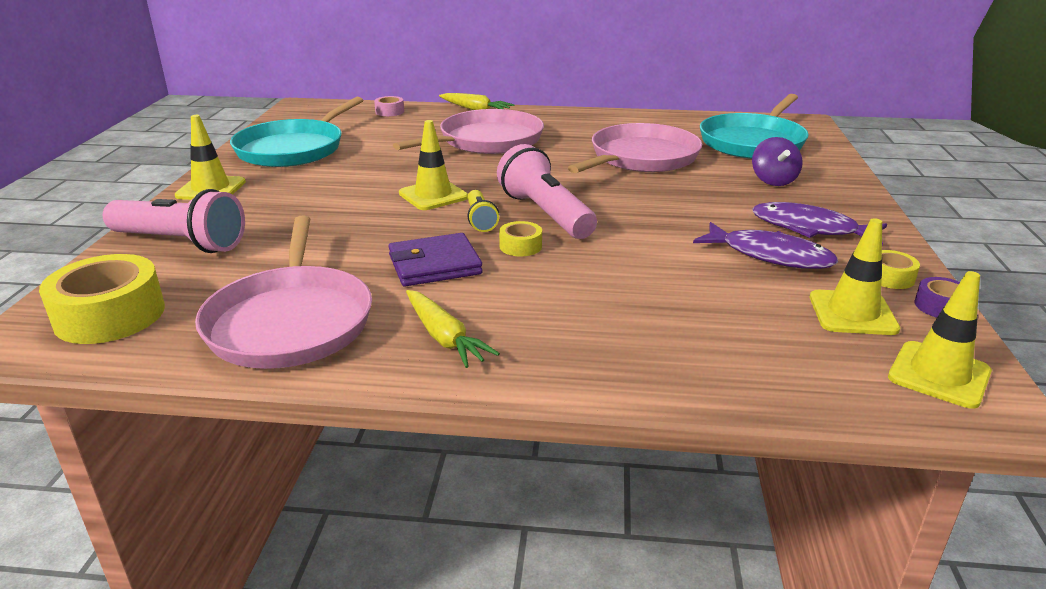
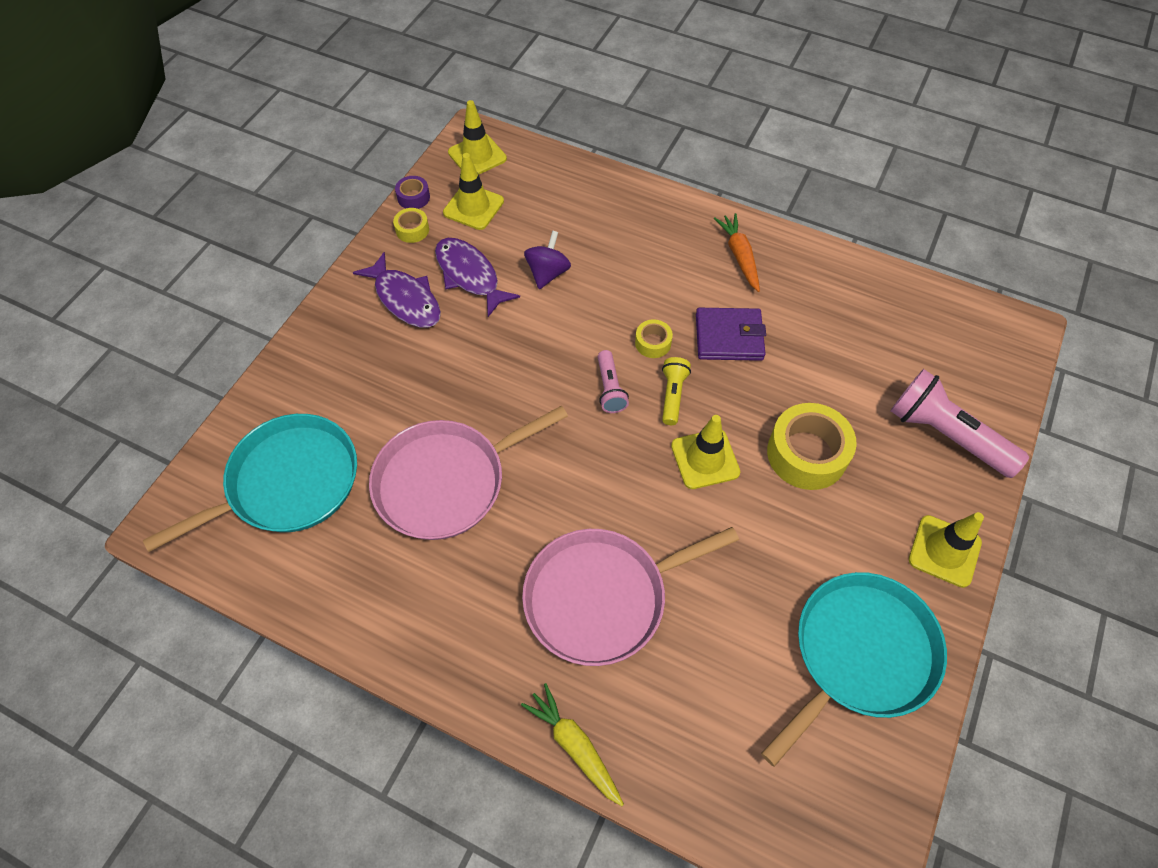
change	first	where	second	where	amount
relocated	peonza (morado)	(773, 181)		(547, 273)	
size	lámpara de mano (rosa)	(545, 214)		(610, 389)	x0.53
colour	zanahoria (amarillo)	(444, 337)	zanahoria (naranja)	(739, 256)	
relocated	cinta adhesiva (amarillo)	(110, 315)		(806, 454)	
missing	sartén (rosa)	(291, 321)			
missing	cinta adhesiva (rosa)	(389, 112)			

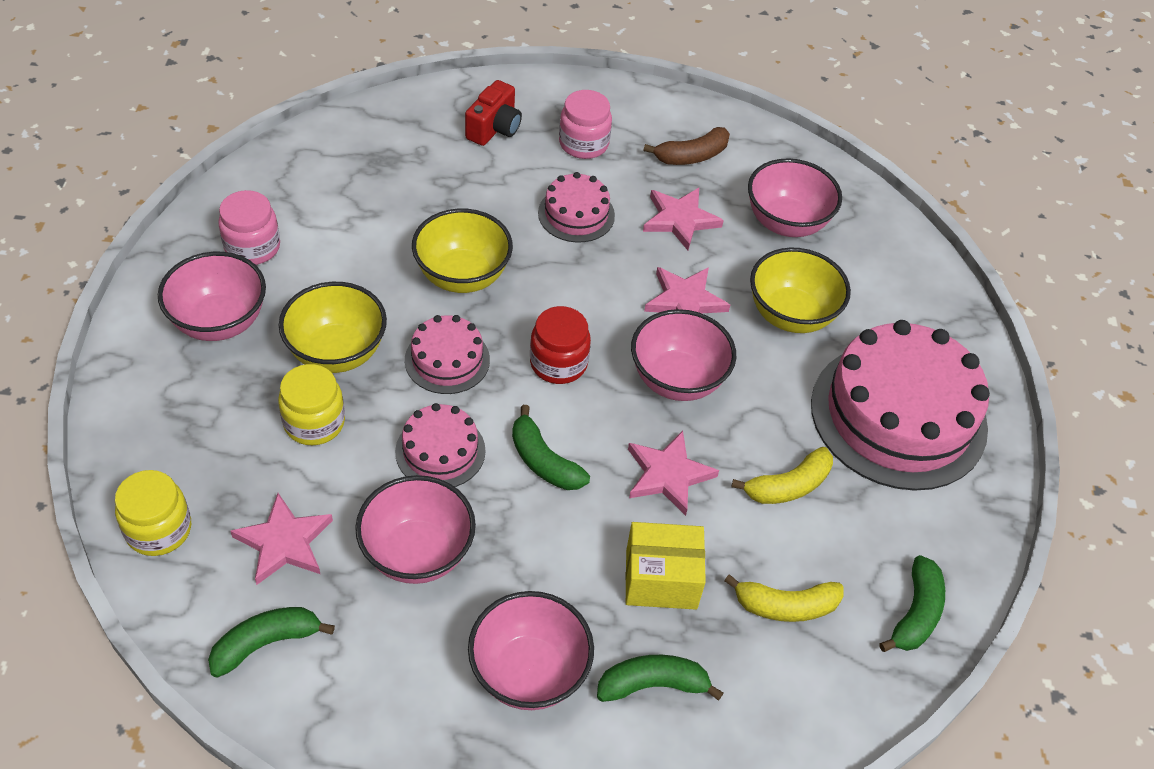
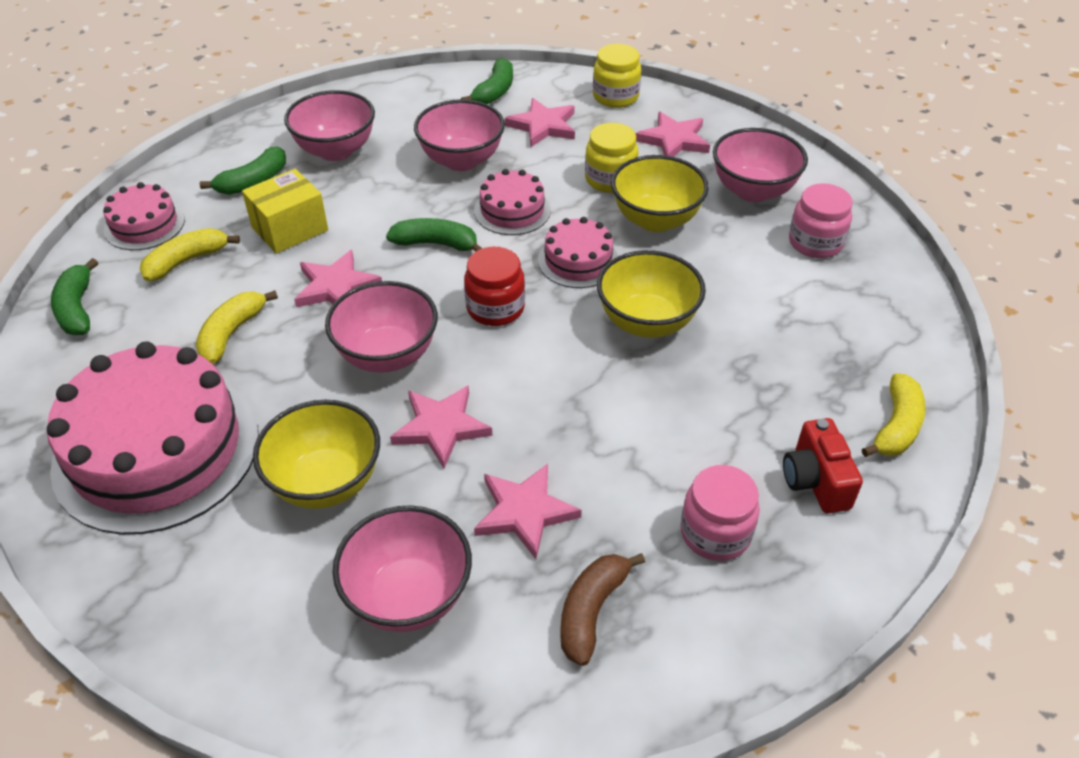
change	first	where	second	where	amount
relocated	tarta (rosa)	(576, 214)		(144, 225)	
appeared			estrella (rosa)	(674, 140)	
appeared			plátano (amarillo)	(896, 426)	

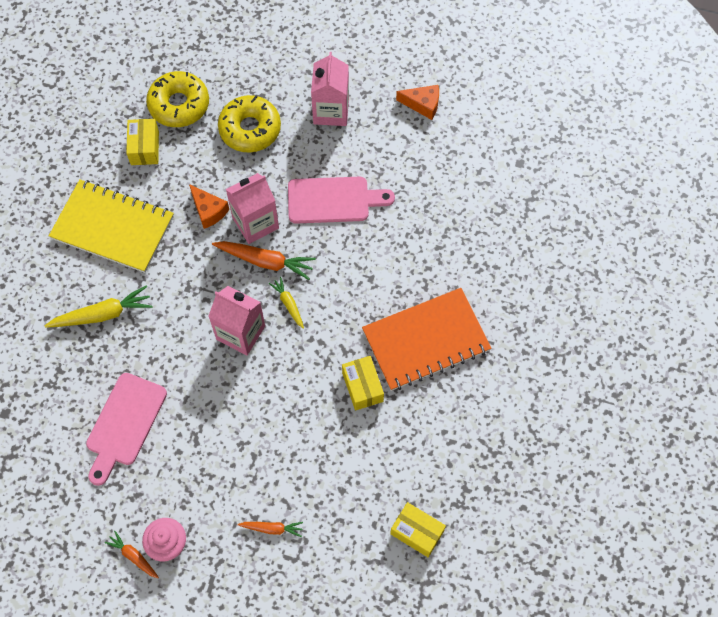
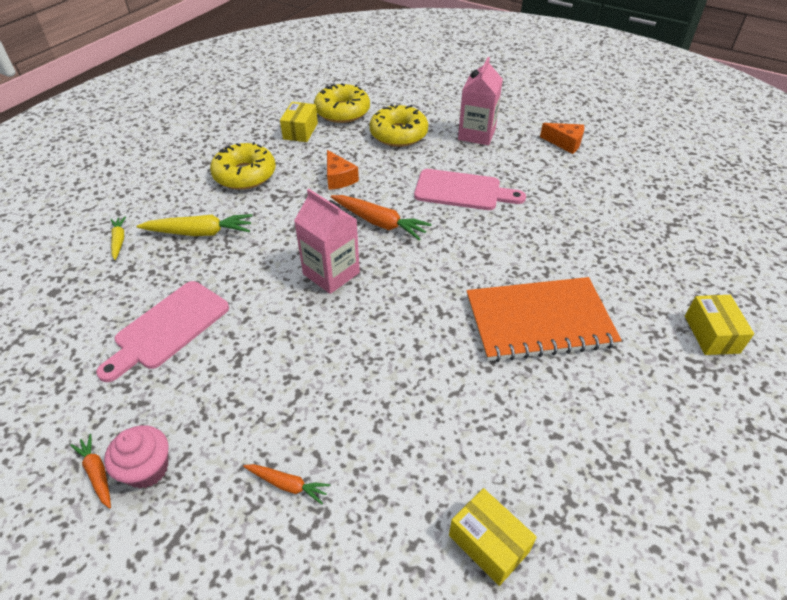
change	first	where	second	where	amount
relocated	zanahoria (amarillo)	(288, 304)		(119, 241)	
exchanged	cuaderno (amarillo)	(113, 228)	rosquilla (amarillo)	(245, 175)	
relocated	caja (amarillo)	(362, 387)		(711, 334)	
missing	cartón de leche (rosa)	(255, 223)			

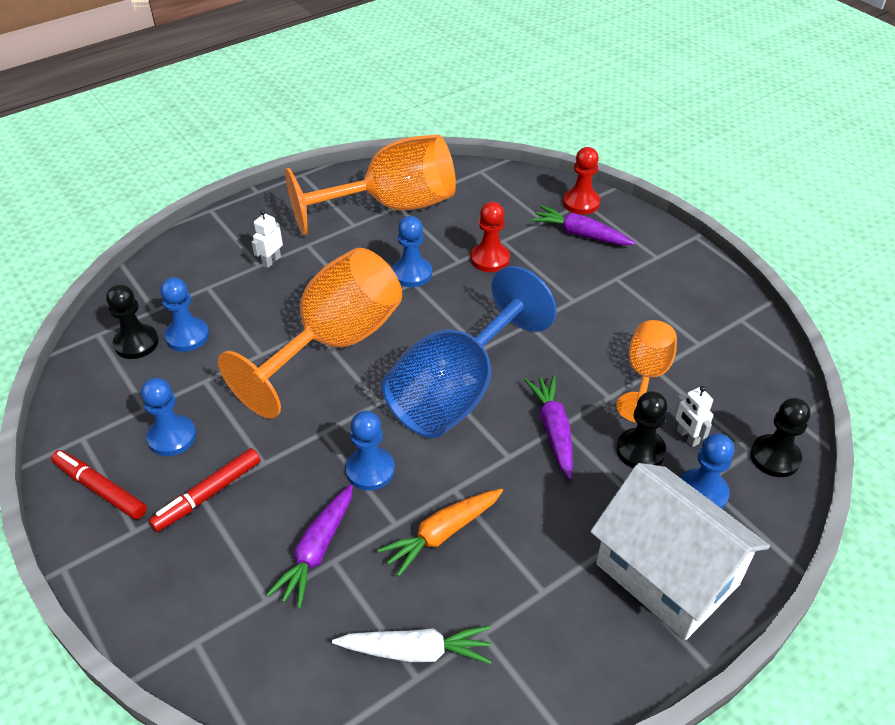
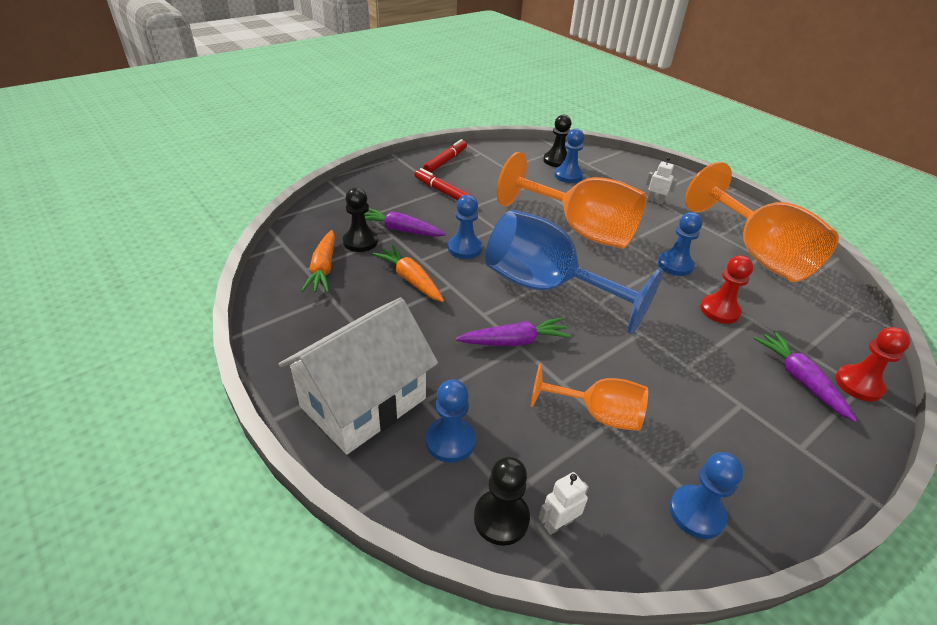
change	first	where	second	where	amount
colour	zanahoria (blanco)	(416, 651)	zanahoria (naranja)	(323, 269)	
relocated	peón (negro)	(640, 450)		(360, 241)	
relocated	robot (blanco)	(687, 437)		(558, 523)	
relocated	peón (azul)	(172, 437)		(696, 513)	
spun	zanahoria (morado)	(580, 234)		(799, 379)	45 degrees counterclockwise

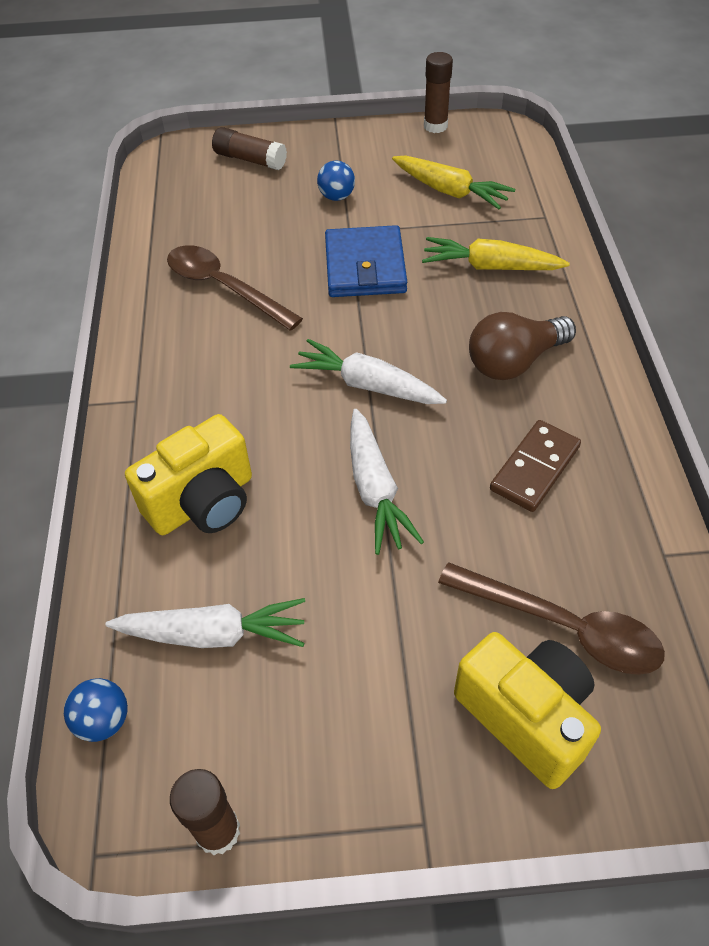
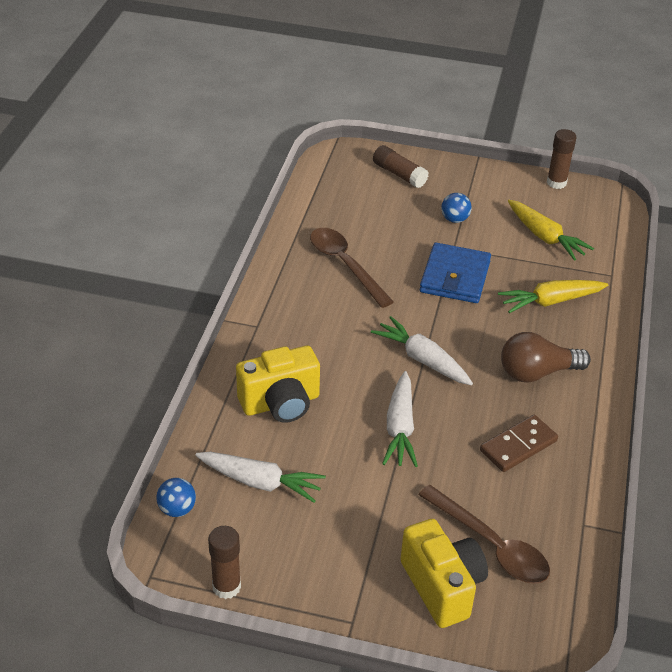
change	first	where	second	where	amount
spun	zanahoria (amarillo)	(490, 267)		(551, 301)	45 degrees counterclockwise

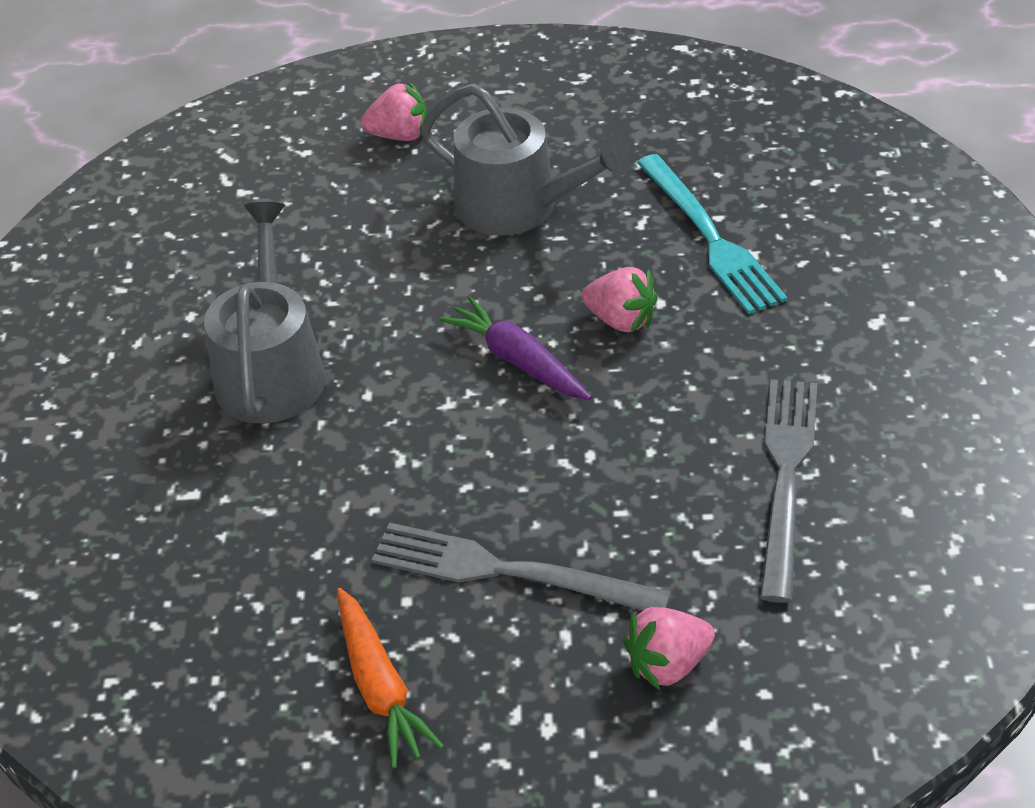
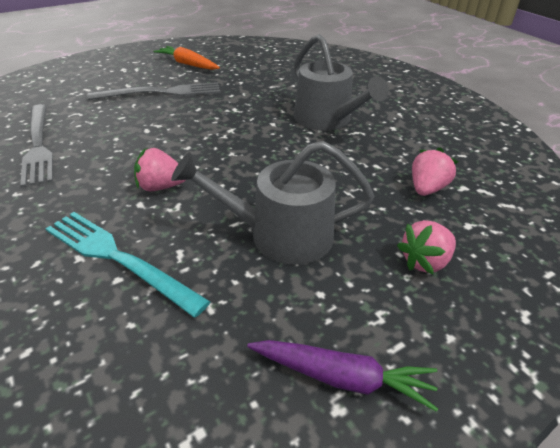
change	first	where	second	where	amount
relocated	zanahoria (morado)	(517, 360)		(342, 378)	
relocated	fresa (rosa)	(668, 664)		(427, 189)	

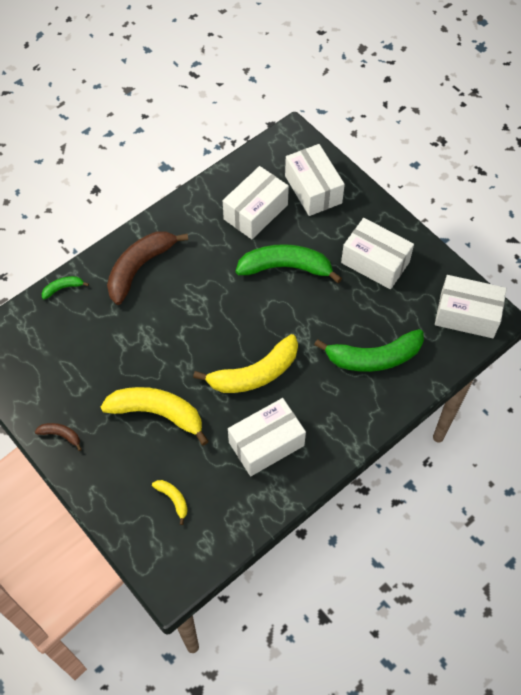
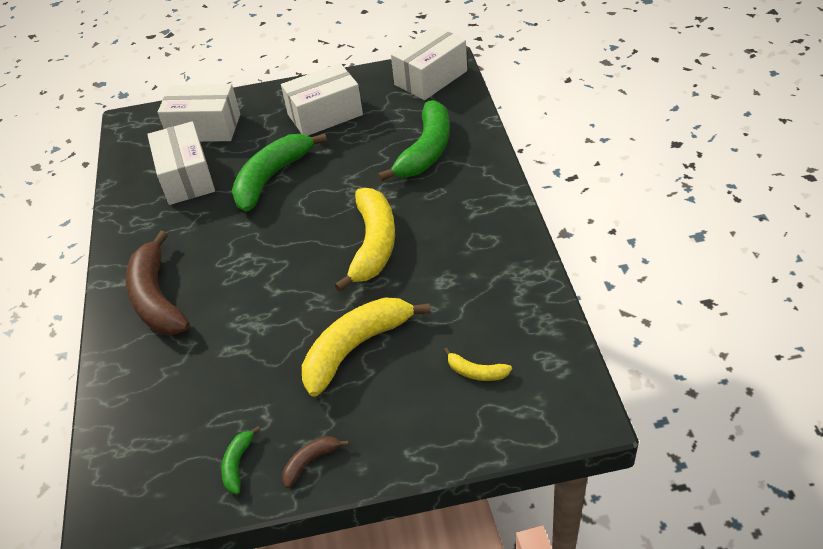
change	first	where	second	where	amount
relocated	plátano (verde)	(63, 288)		(238, 464)	
spun	plátano (amarillo)	(173, 499)		(476, 372)	150 degrees counterclockwise
missing	caja (blanco)	(266, 444)			

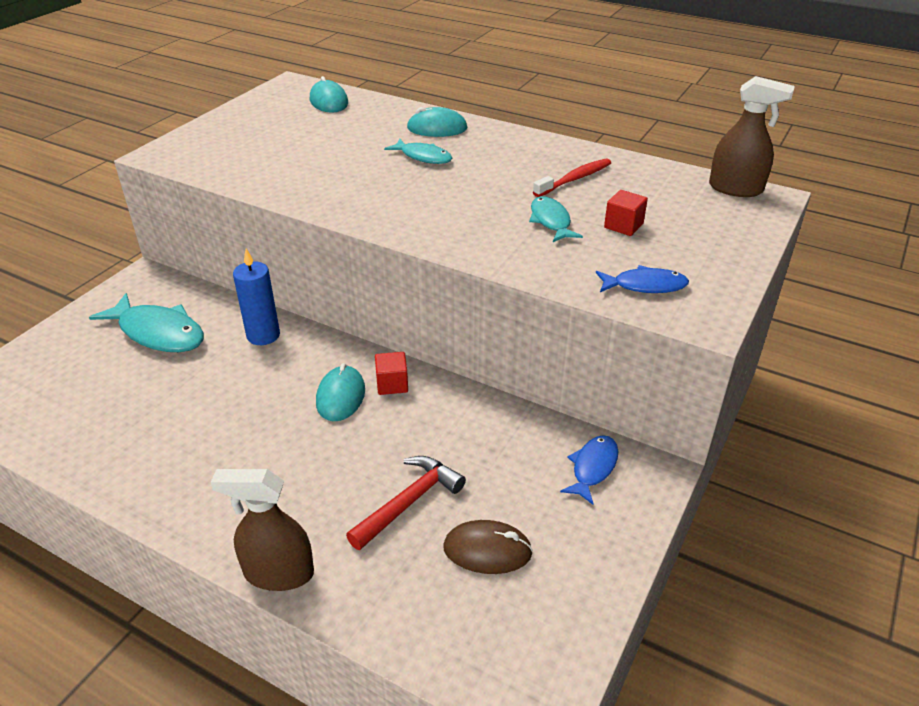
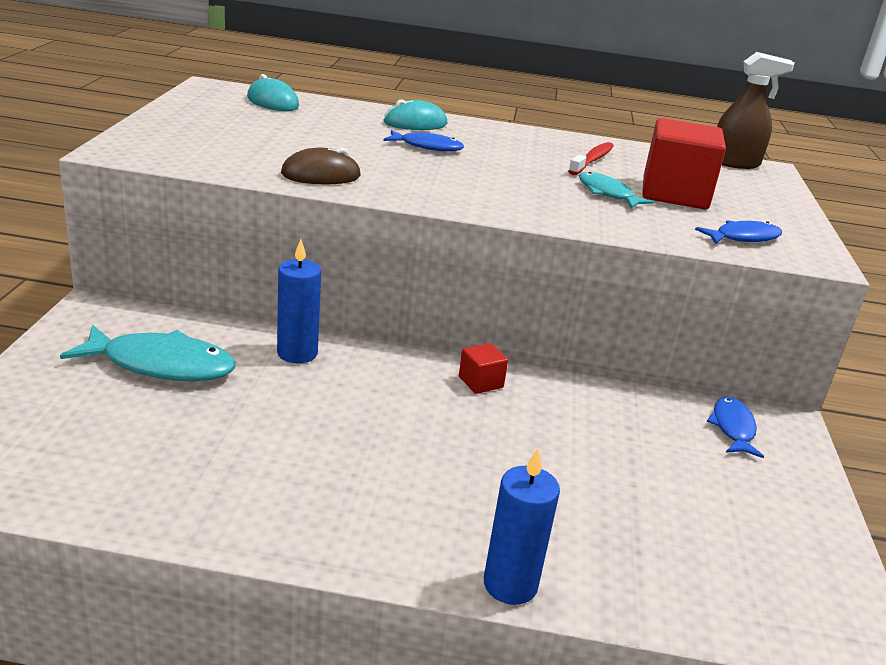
change	first	where	second	where	amount
relocated	ratón (marrón)	(487, 550)		(321, 175)	
colour	pez (turquesa)	(423, 157)	pez (azul)	(427, 147)	
exchanged	pulverizador (marrón)	(278, 573)	vela (azul)	(510, 584)	
size	cubo (rojo)	(623, 226)		(674, 194)	x2.12
missing	ratón (turquesa)	(341, 396)			
missing	martillo (rojo)	(409, 502)			

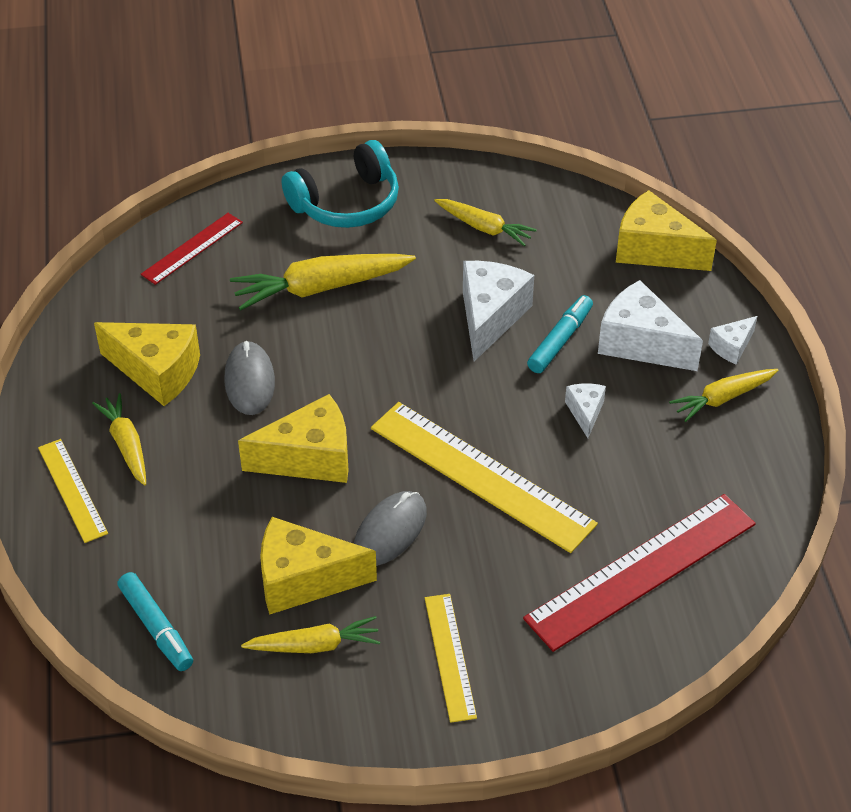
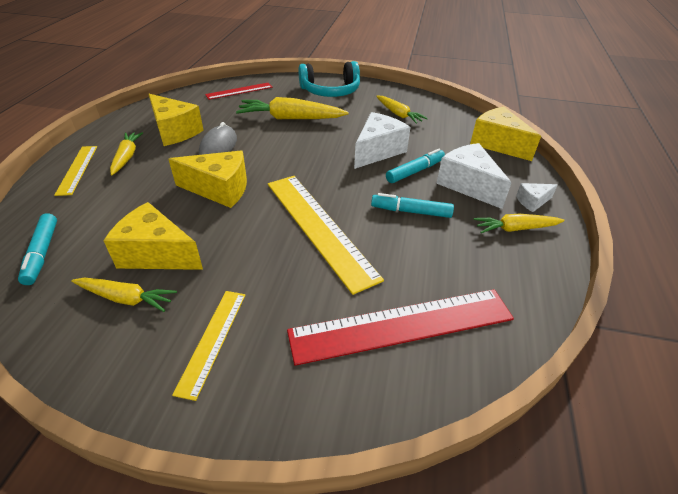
change	first	where	second	where	amount
exchanged	queso (blanco)	(585, 412)	rotulador (turquesa)	(411, 211)	
missing	ratón (gris)	(390, 532)			

